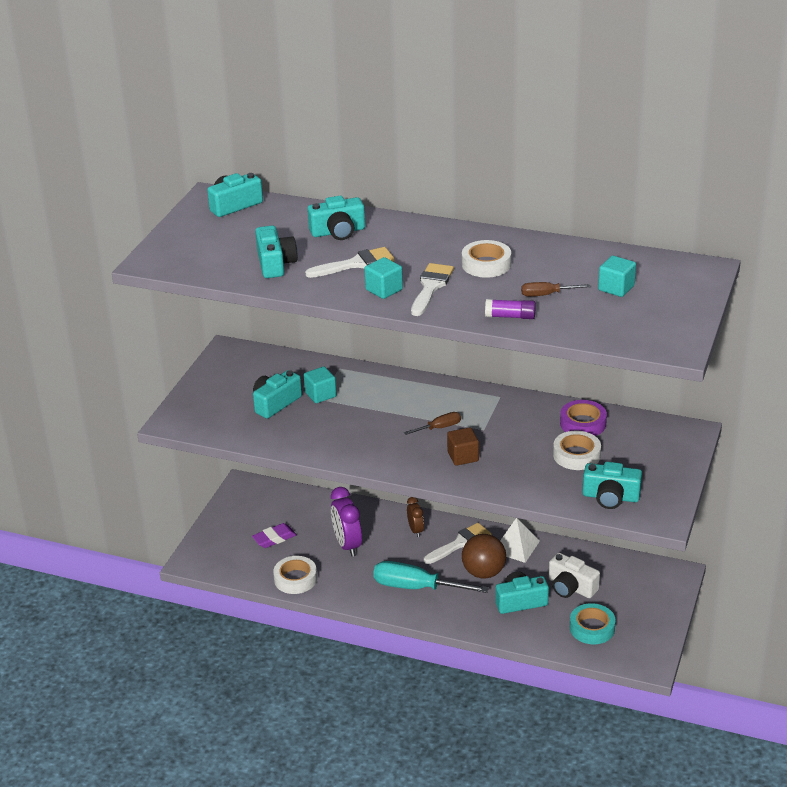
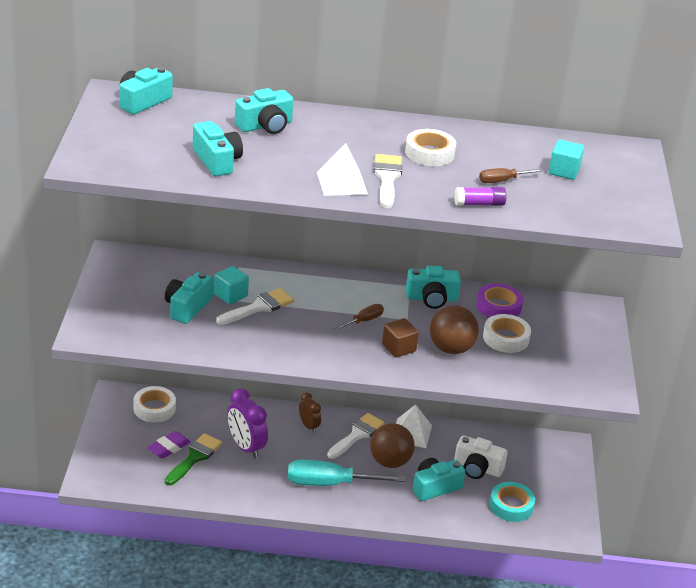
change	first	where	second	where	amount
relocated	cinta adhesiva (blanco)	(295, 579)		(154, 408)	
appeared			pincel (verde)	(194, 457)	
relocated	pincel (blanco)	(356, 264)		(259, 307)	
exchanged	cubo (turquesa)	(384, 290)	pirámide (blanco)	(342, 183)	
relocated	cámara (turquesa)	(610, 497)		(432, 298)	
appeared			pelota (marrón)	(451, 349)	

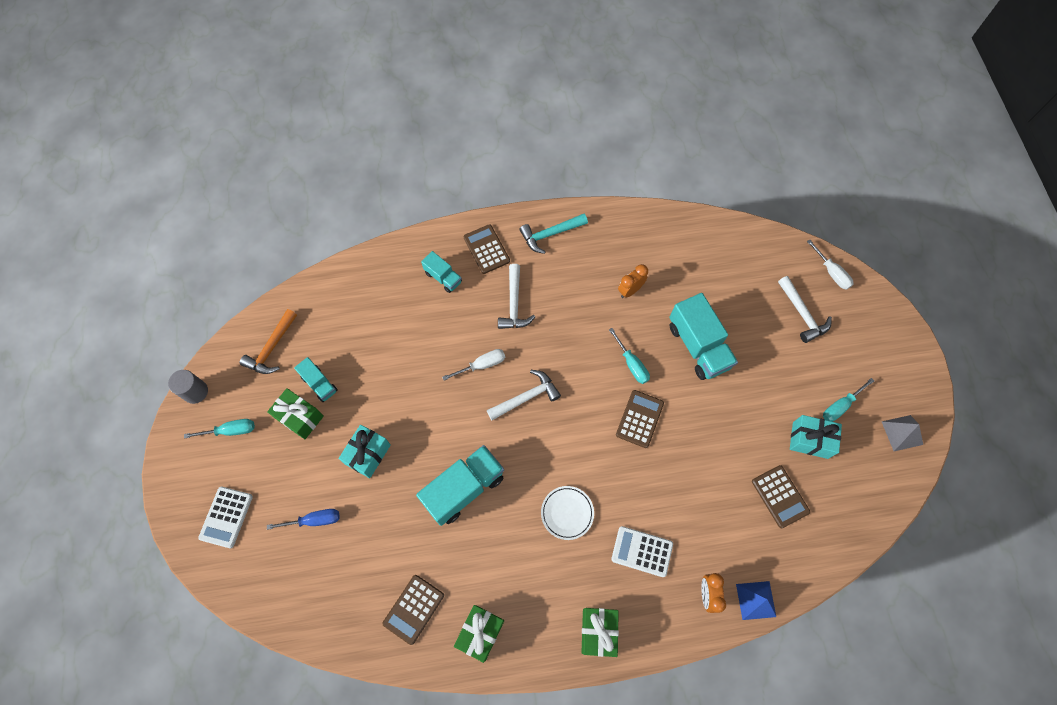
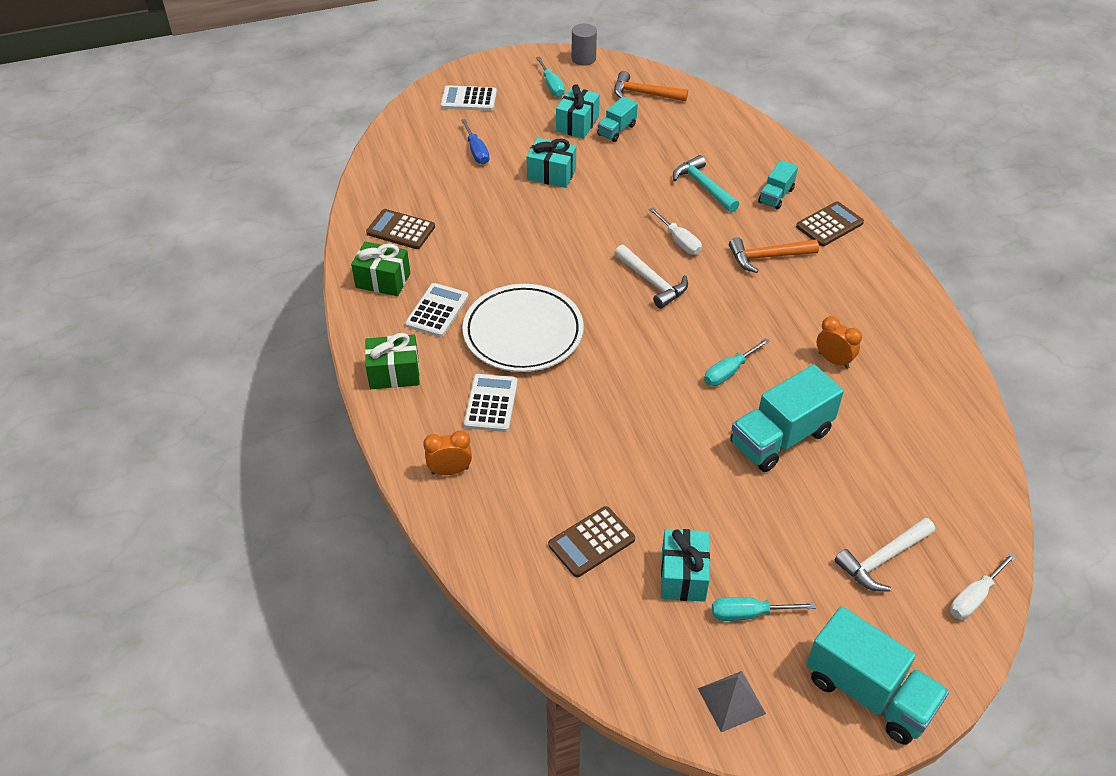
change	first	where	second	where	amount
appeared			calculadora (blanco)	(437, 311)	
size	plato (blanco)	(567, 513)		(523, 332)	x1.91
colour	regalo (verde)	(300, 417)	regalo (turquesa)	(577, 124)	
relocated	martillo (turquesa)	(550, 234)		(703, 186)	
spun	destornillador (turquesa)	(840, 406)		(749, 614)	45 degrees counterclockwise
colour	martillo (blanco)	(514, 304)	martillo (naranja)	(767, 257)	
relocated	camión (turquesa)	(464, 489)		(868, 692)	
missing	calculadora (marrón)	(639, 419)			
missing	pirámide (azul)	(756, 600)			

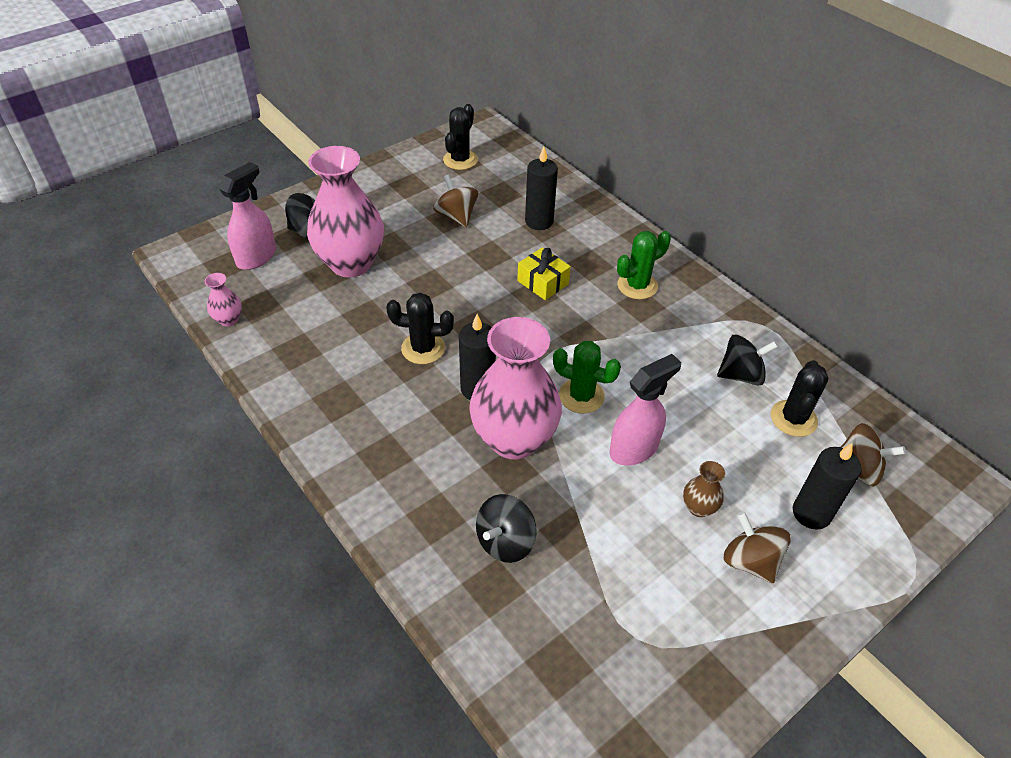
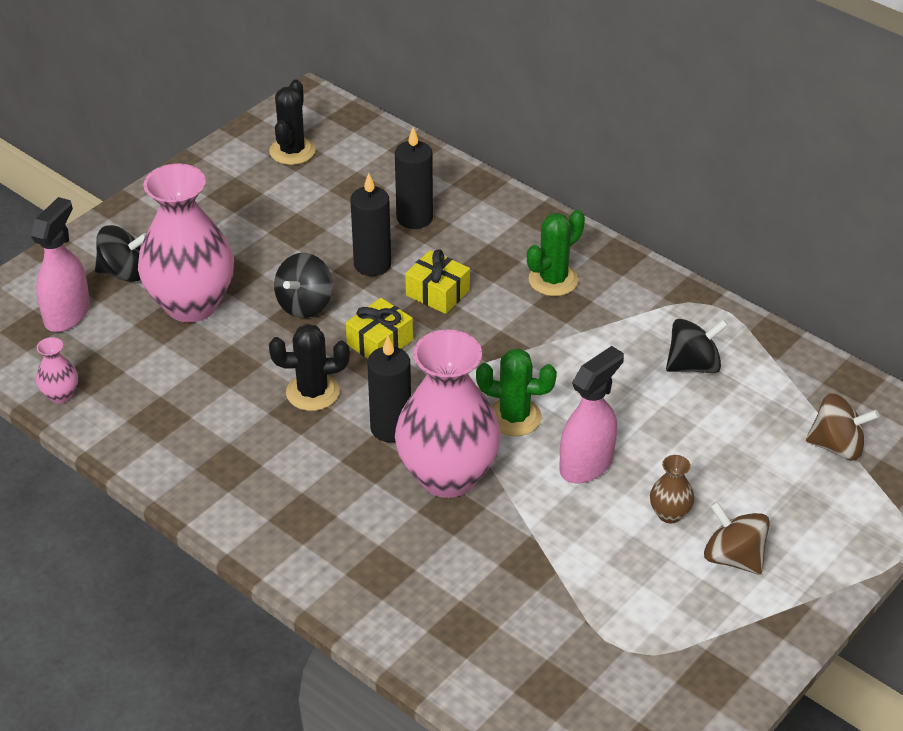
change	first	where	second	where	amount
relocated	peonza (negro)	(505, 541)		(305, 304)	
appeared			regalo (amarillo)	(380, 342)	
relocated	vela (negro)	(811, 513)		(372, 264)	
missing	peonza (marrón)	(456, 216)			
missing	cactus (negro)	(793, 418)			

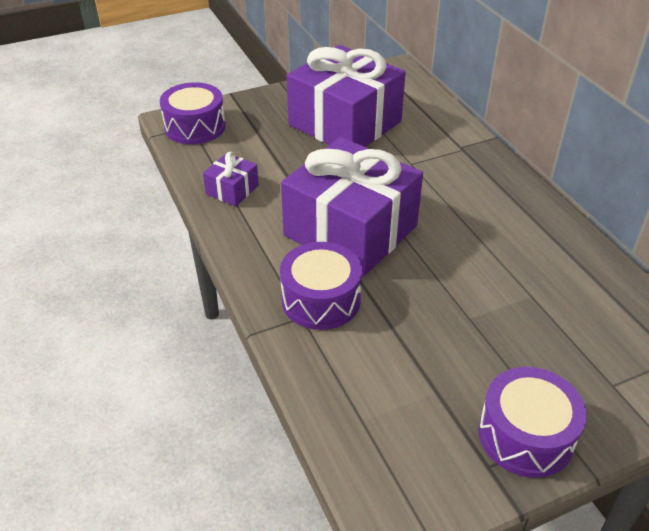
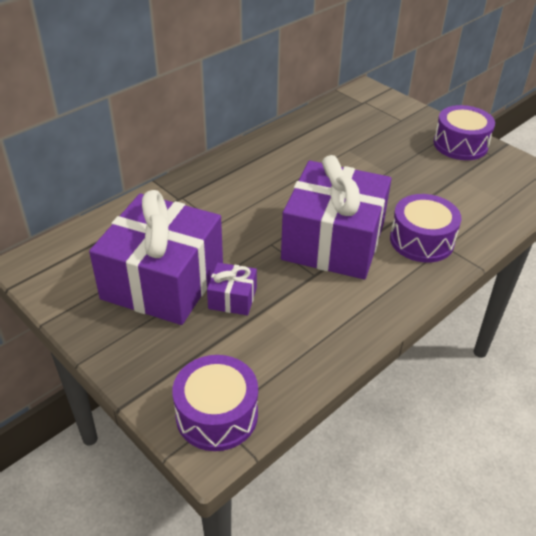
change	first	where	second	where	amount
relocated	regalo (morado)	(232, 190)		(232, 298)	

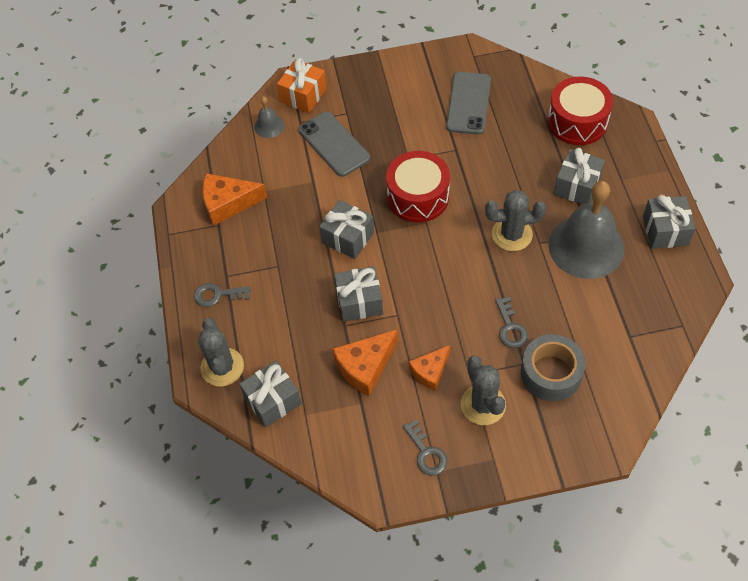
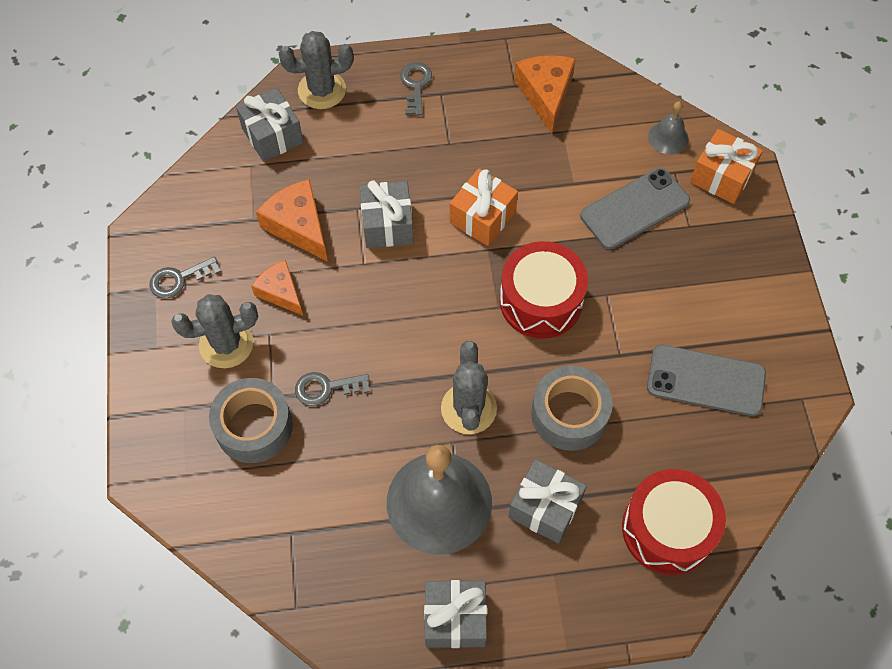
change	first	where	second	where	amount
colour	regalo (gris)	(348, 237)	regalo (naranja)	(482, 217)	
appeared			cinta adhesiva (gris)	(569, 414)	

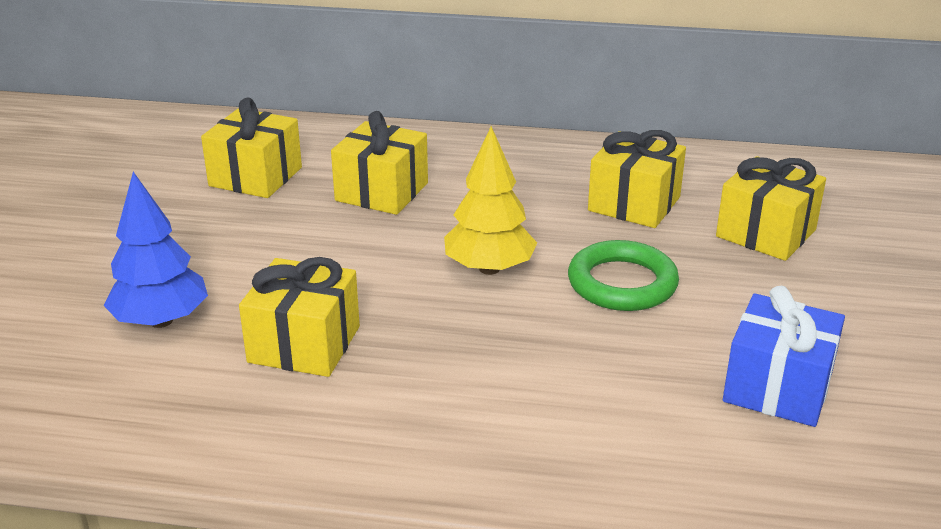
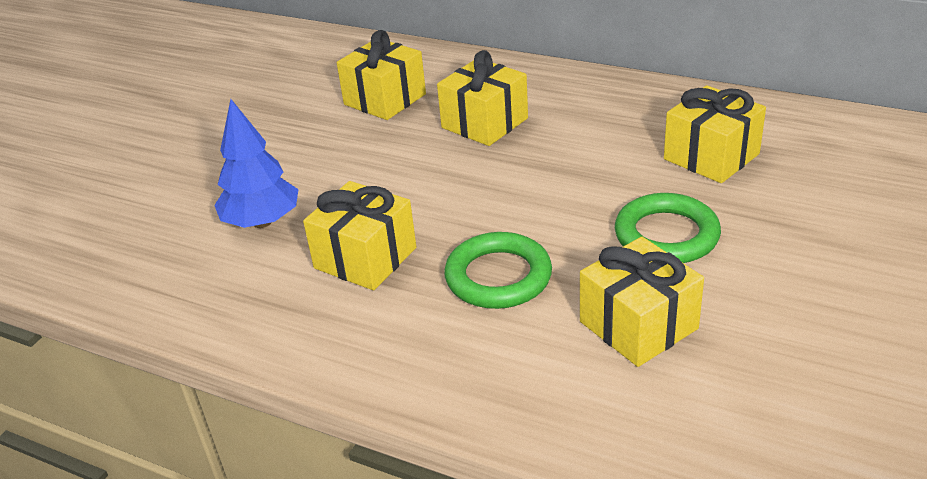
change	first	where	second	where	amount
appeared			anillo (verde)	(498, 277)	
relocated	regalo (amarillo)	(766, 233)		(638, 325)	
missing	árbol (amarillo)	(489, 268)			
missing	regalo (azul)	(777, 387)			

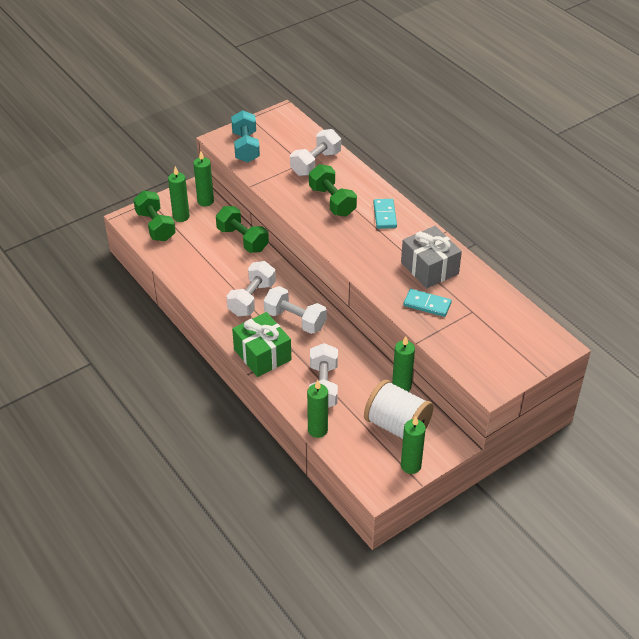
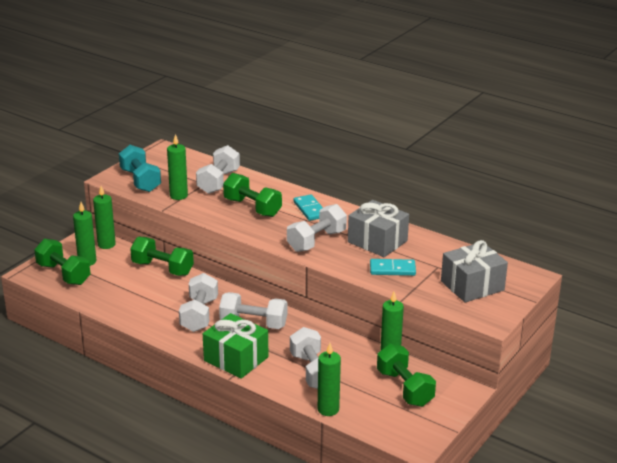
change	first	where	second	where	amount
relocated	vela (verde)	(411, 466)		(178, 196)	
appeared			mancuerna (blanco)	(316, 241)	
exchanged	carrete (blanco)	(397, 426)	mancuerna (verde)	(404, 388)	
appeared			regalo (gris)	(472, 286)	

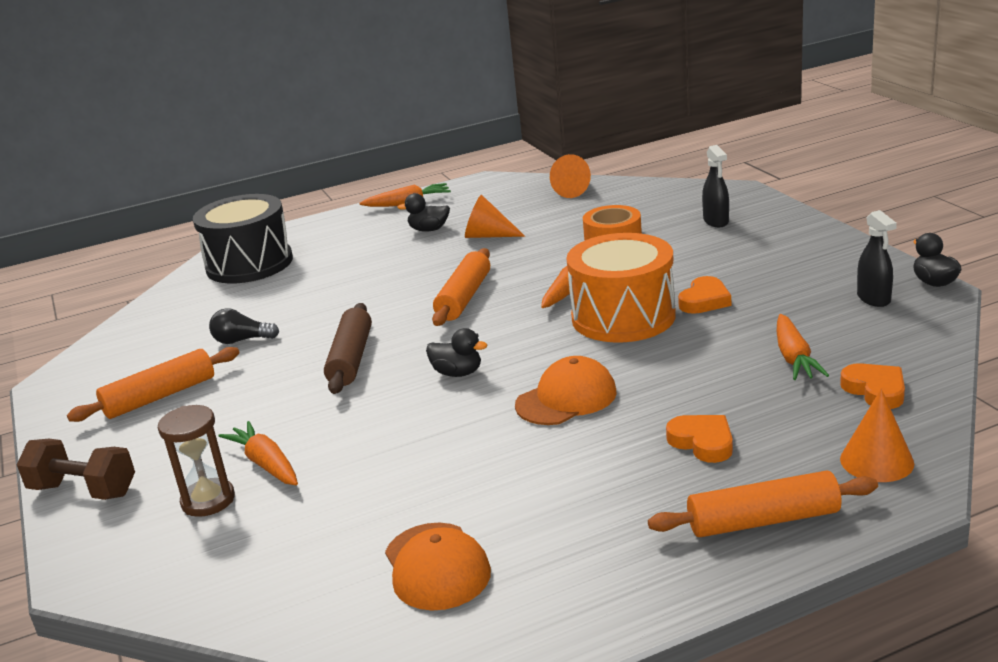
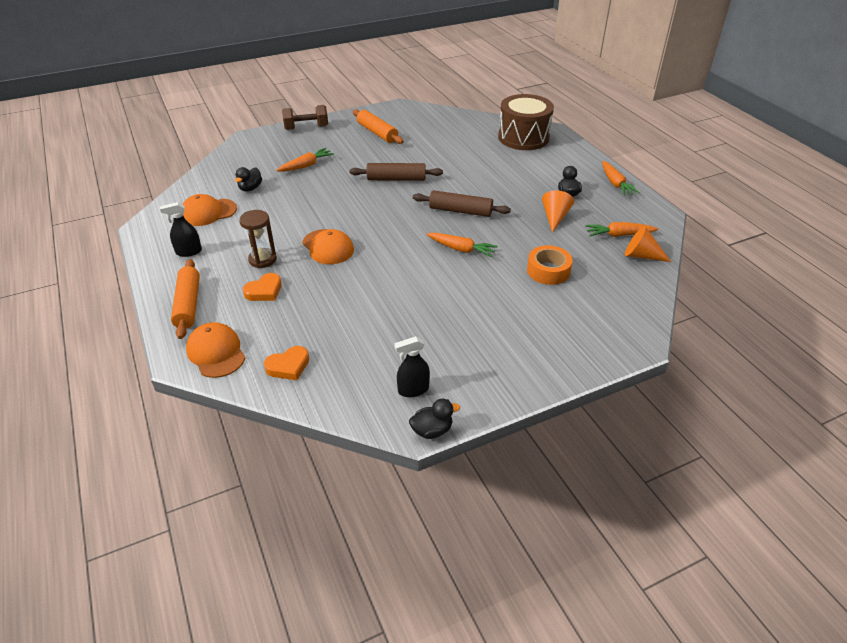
change	first	where	second	where	amount
relocated	pulverizador (negro)	(716, 221)		(188, 252)	
exchanged	cono (naranja)	(876, 461)	gorra (naranja)	(216, 352)	
relocated	pato (negro)	(457, 373)		(250, 188)	
relocated	reloj de arena (marrón)	(208, 500)		(262, 259)	
spun	mancuerna (marrón)	(83, 490)		(306, 128)	60 degrees clockwise
colour	rodillo (naranja)	(464, 298)	rodillo (marrón)	(460, 211)	
colour	tambor (negro)	(249, 264)	tambor (marrón)	(523, 137)	
relocated	zanahoria (naranja)	(794, 357)		(619, 235)	
missing	bombilla (negro)	(242, 340)			
missing	tambor (naranja)	(623, 317)			
missing	corazón (naranja)	(704, 300)			

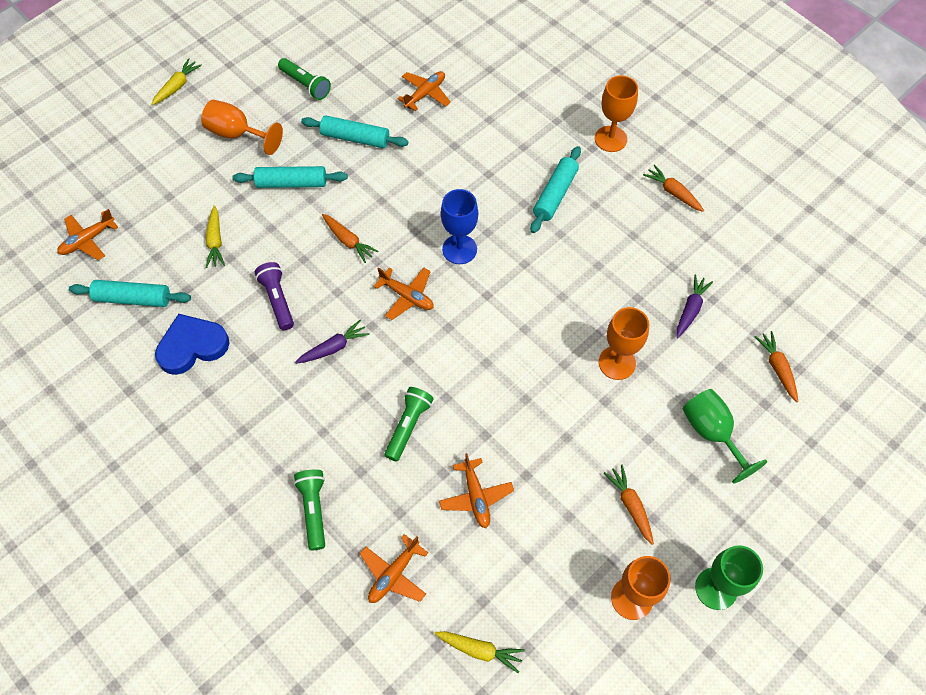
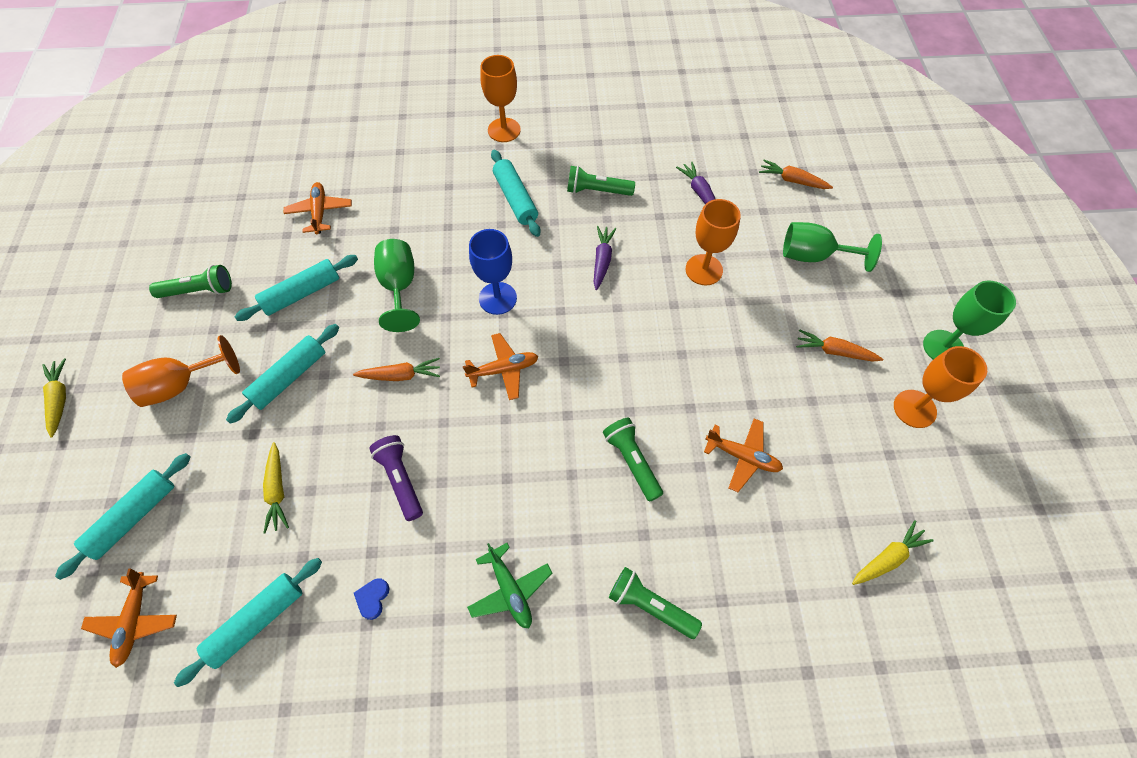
change	first	where	second	where	amount
appeared			rodillo (turquesa)	(134, 517)	
spun	zanahoria (amarillo)	(215, 241)		(277, 490)	45 degrees clockwise
size	corazón (azul)	(192, 346)		(372, 598)	x0.42
spun	lámpara de mano (morado)	(278, 300)		(401, 479)	45 degrees clockwise
appeared			copa (verde)	(399, 287)	
appeared			avión (verde)	(510, 590)	
appeared			lámpara de mano (verde)	(597, 191)	
relocated	zanahoria (morado)	(333, 348)		(602, 261)	
missing	avión (naranja)	(394, 574)			
missing	zanahoria (naranja)	(673, 193)			

